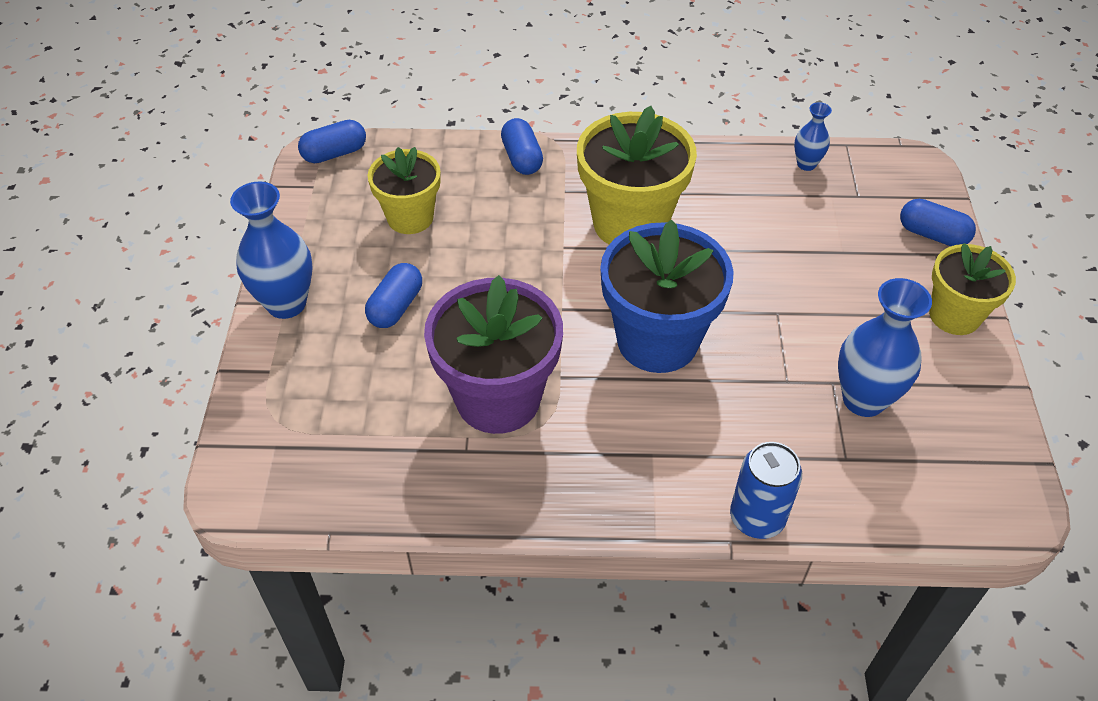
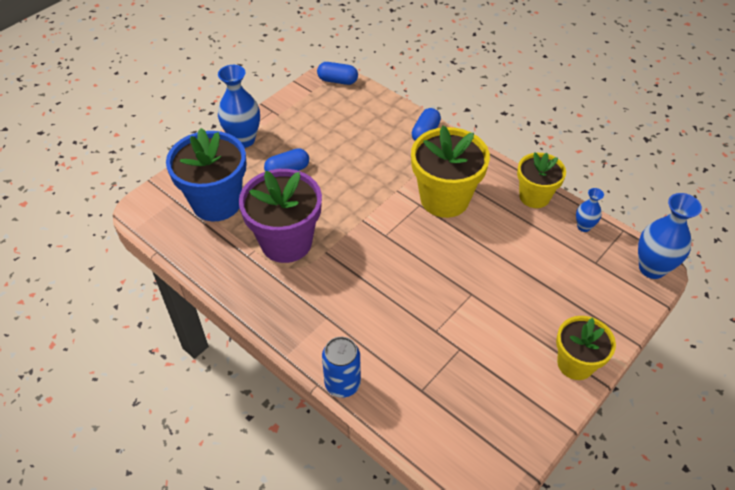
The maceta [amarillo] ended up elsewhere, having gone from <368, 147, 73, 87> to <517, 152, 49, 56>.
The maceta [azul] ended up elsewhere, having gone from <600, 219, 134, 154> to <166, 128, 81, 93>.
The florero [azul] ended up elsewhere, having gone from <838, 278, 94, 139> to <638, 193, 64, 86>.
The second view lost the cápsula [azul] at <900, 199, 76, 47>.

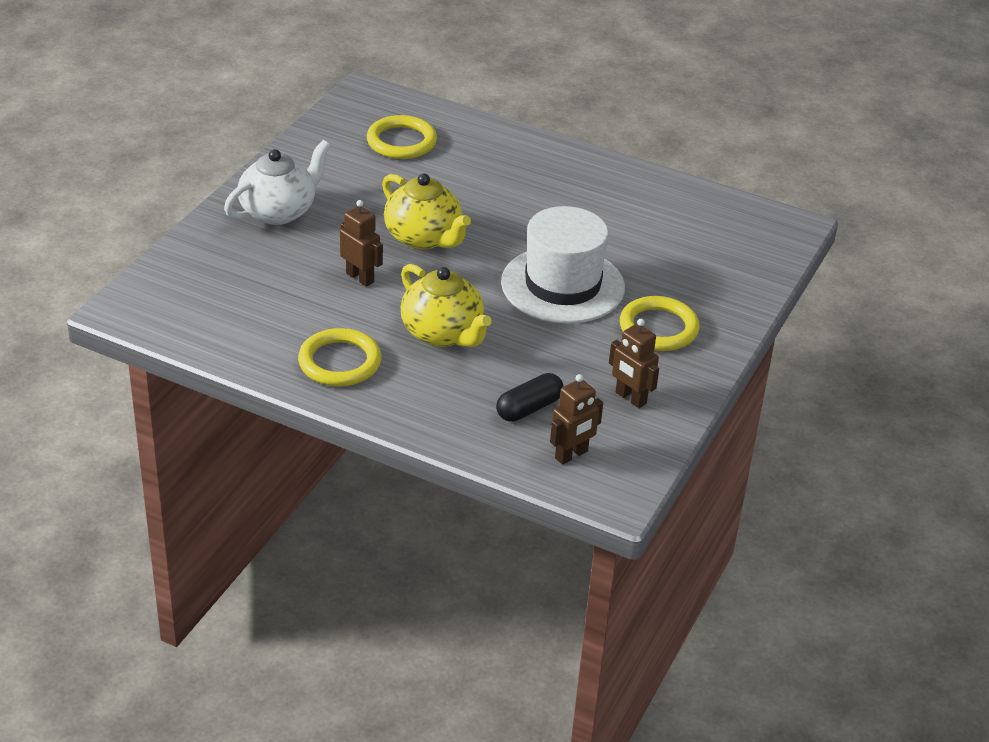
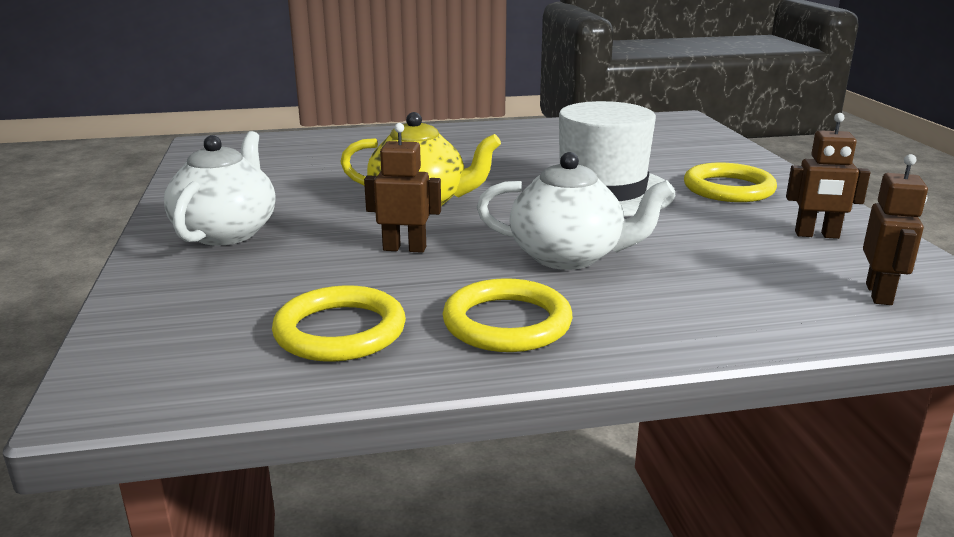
The anillo [amarillo] ended up elsewhere, having gone from <367, 115, 70, 44> to <272, 285, 134, 77>.
What was the tetera [amarillo] at <400, 264, 92, 83> turned into the tetera [blanco] at <477, 152, 197, 118>.
The second view lost the cápsula [negro] at <496, 373, 68, 49>.

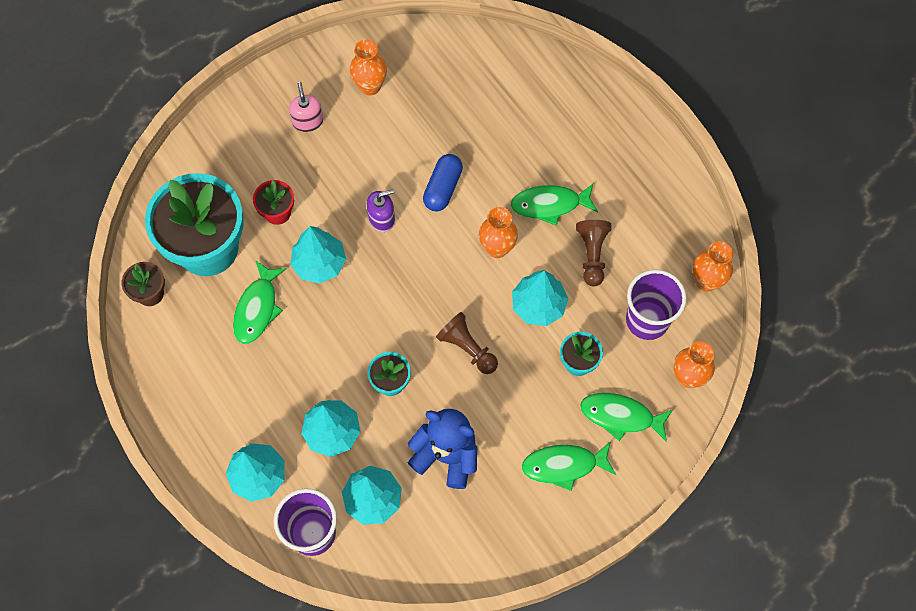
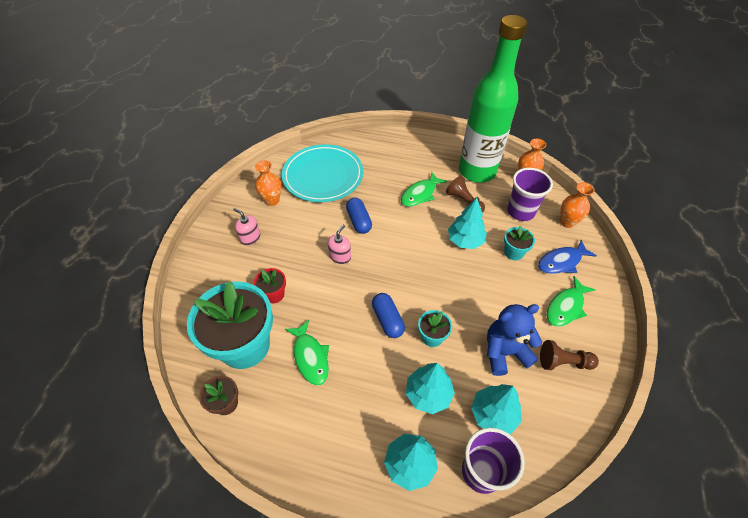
The second view lost the árbol [turquesa] at <290, 226, 56, 58>.
What was the dispensador de jabón [morado] at <367, 189, 28, 43> turned into the dispensador de jabón [rosa] at <328, 225, 23, 39>.
The peón [marrón] ended up elsewhere, having gone from <436, 312, 62, 62> to <540, 340, 59, 30>.
The second view lost the florero [naranja] at <479, 207, 39, 51>.
What was the pez [verde] at <580, 393, 93, 49> turned into the pez [azul] at <538, 240, 59, 34>.
The second view gained the plato [turquesa] at <282, 144, 81, 58>.
The second view gained the cápsula [azul] at <372, 293, 33, 45>.
The second view gained the botella [verde] at <459, 15, 68, 168>.

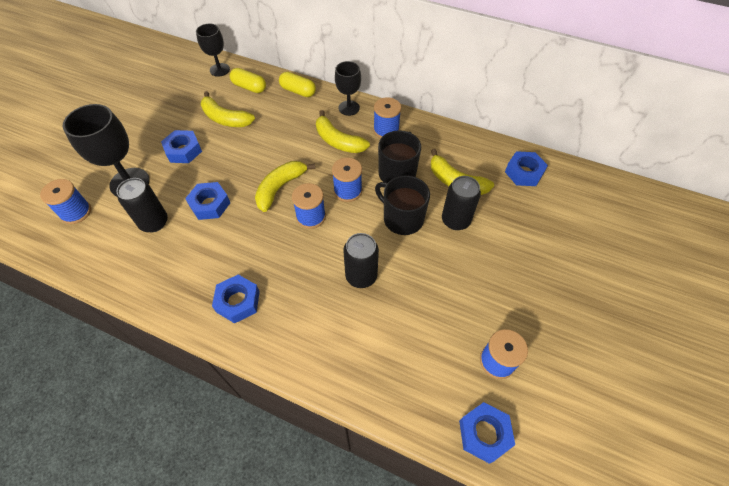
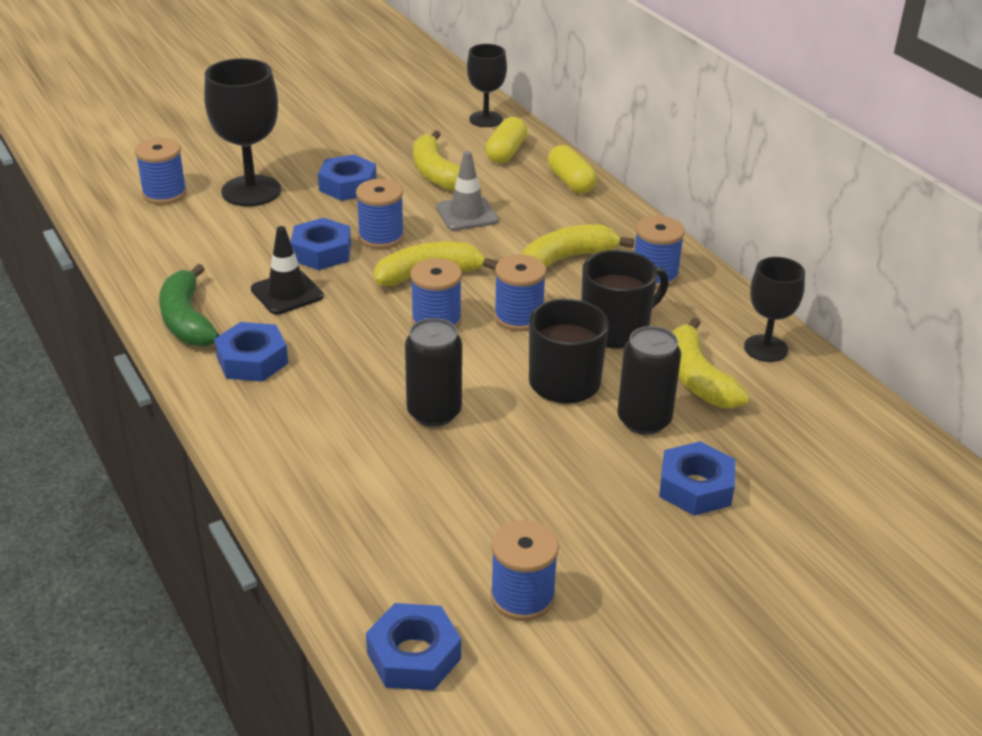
The second view lost the lata [negro] at <117, 178, 51, 54>.
The cápsula [amarillo] at <230, 68, 36, 25> ended up facing another way, 45 degrees clockwise from before.
The plátano [amarillo] at <316, 110, 54, 43> ended up facing another way, 75 degrees clockwise from before.
The copa [negro] ended up elsewhere, having gone from <335, 61, 26, 55> to <744, 257, 61, 105>.
The tuerca [azul] ended up elsewhere, having gone from <505, 151, 43, 35> to <659, 441, 76, 75>.
The second view gained the plátano [verde] at <159, 264, 60, 82>.
The second view gained the cono de tráfico [negro] at <251, 226, 73, 89>.
The second view gained the carrete [azul] at <356, 179, 48, 70>.
The second view gained the cono de tráfico [gris] at <436, 151, 63, 80>.

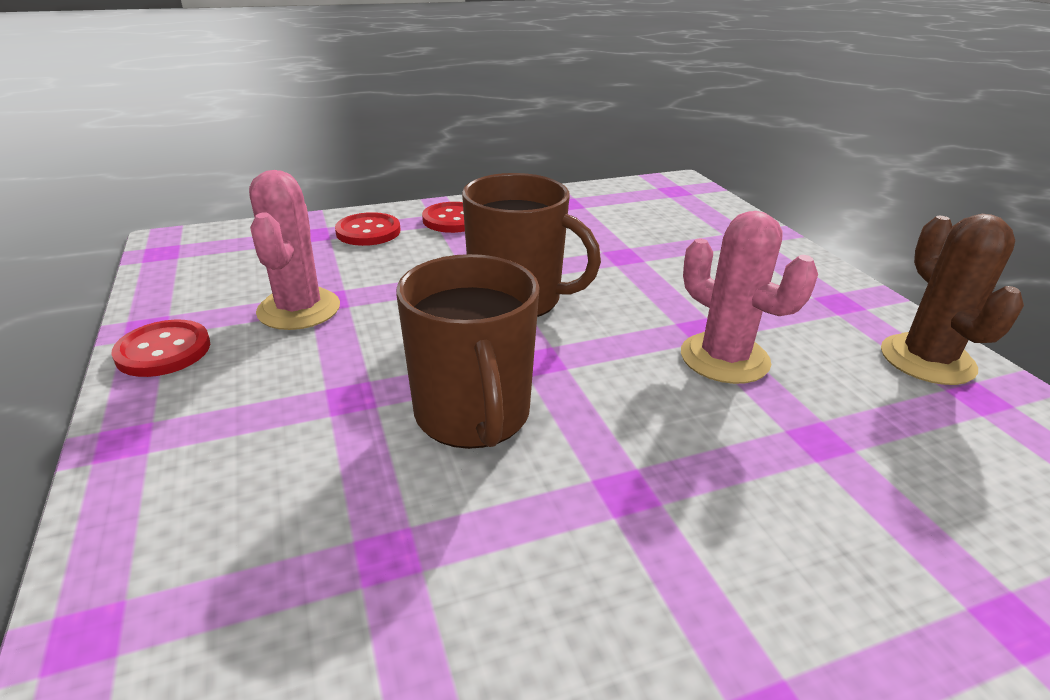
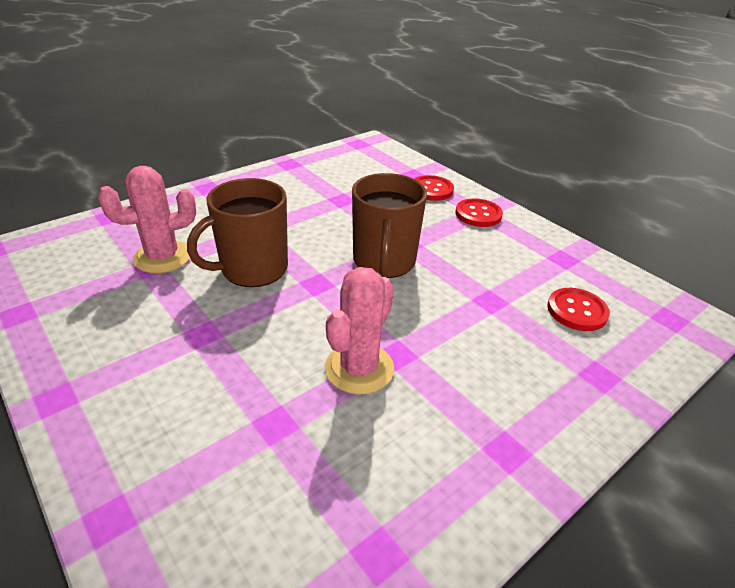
The botón [rojo] ended up elsewhere, having gone from <111, 320, 99, 57> to <547, 288, 63, 43>.
The cactus [rosa] ended up elsewhere, having gone from <249, 170, 91, 160> to <98, 166, 98, 107>.
The second view lost the cactus [marrón] at <881, 214, 143, 171>.

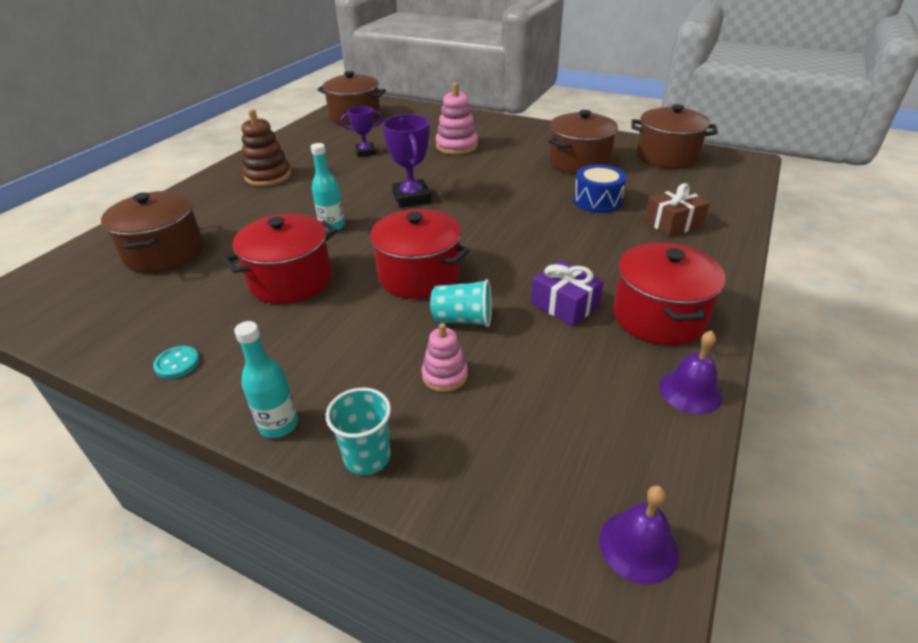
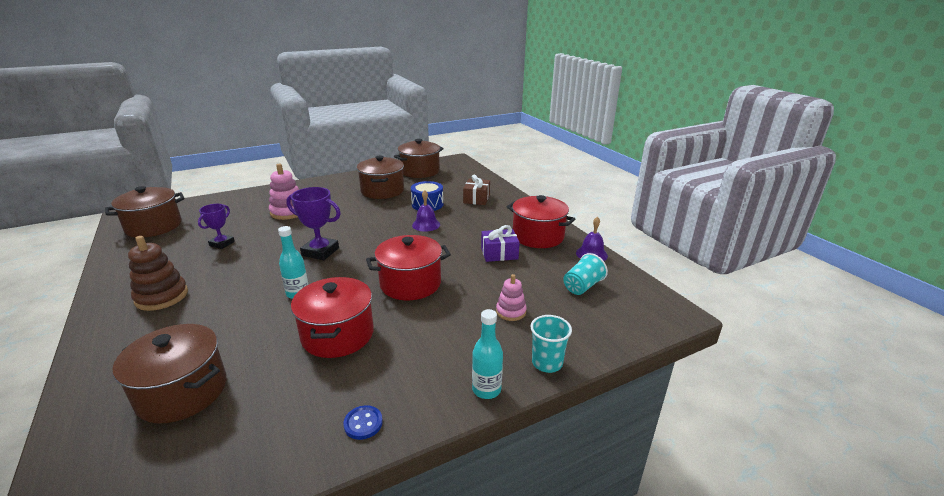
What was the botón [turquesa] at <153, 346, 47, 33> turned into the botón [azul] at <343, 405, 40, 35>.
The vaso [turquesa] ended up elsewhere, having gone from <430, 279, 62, 48> to <563, 253, 45, 42>.
The campana [morado] ended up elsewhere, having gone from <599, 485, 79, 100> to <412, 190, 28, 42>.

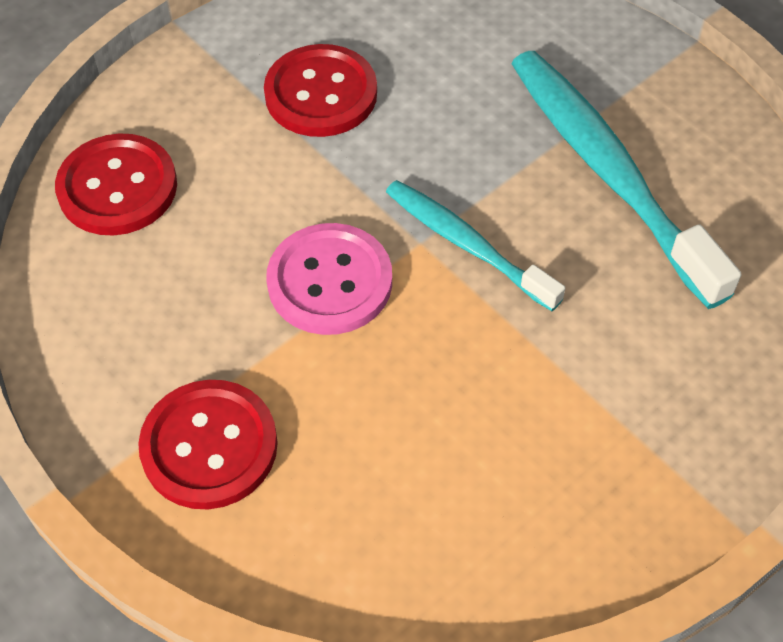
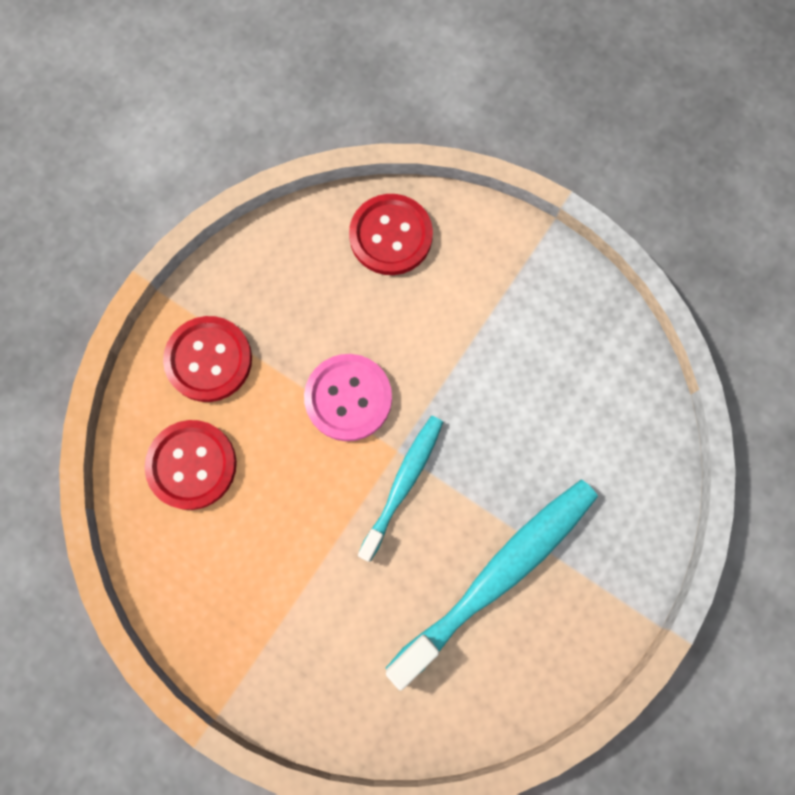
The botón [rojo] ended up elsewhere, having gone from <264, 44, 113, 93> to <144, 420, 93, 90>.

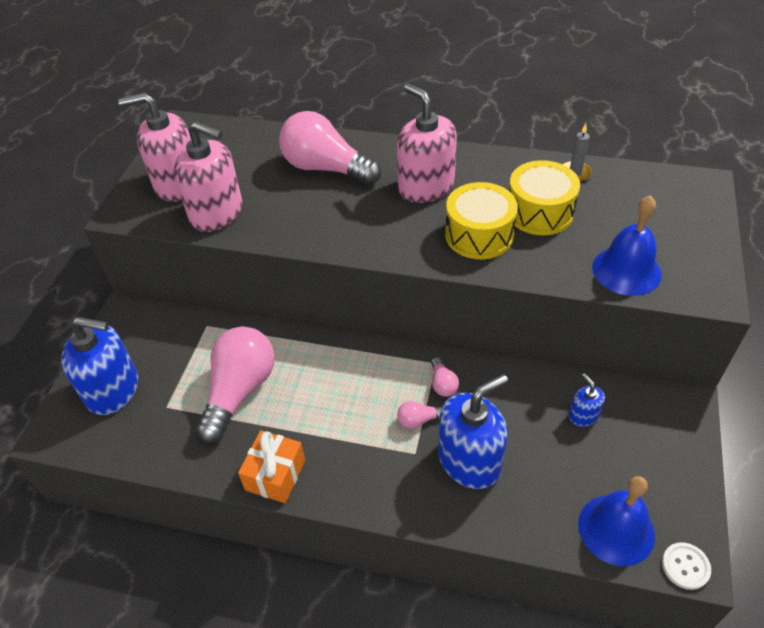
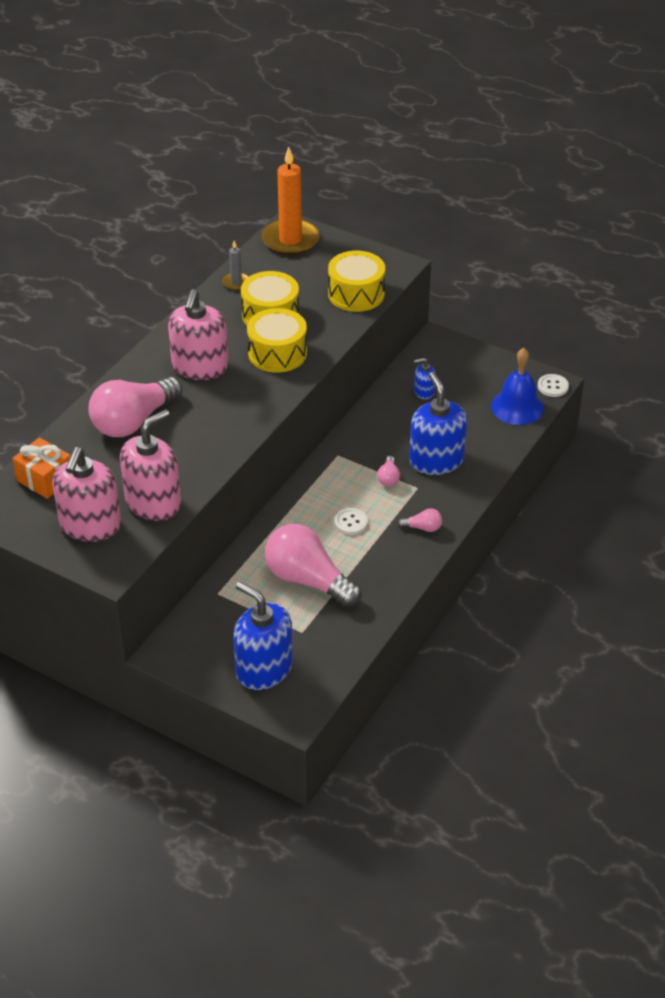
The dispensador de jabón [azul] at <61, 317, 77, 98> ended up facing another way, 75 degrees counterclockwise from before.
The regalo [naranja] ended up elsewhere, having gone from <238, 430, 67, 73> to <12, 437, 59, 62>.
The dispensador de jabón [rosa] at <397, 84, 60, 119> ended up facing another way, 60 degrees counterclockwise from before.
The bombilla [rosa] ended up elsewhere, having gone from <431, 357, 28, 40> to <397, 508, 45, 24>.
Where the campana [azul] stood at <592, 195, 70, 101>, the tambor [amarillo] came to stand at <328, 251, 57, 61>.
The second view gained the vela [naranja] at <262, 147, 58, 108>.
The second view gained the botón [blanco] at <334, 508, 34, 27>.

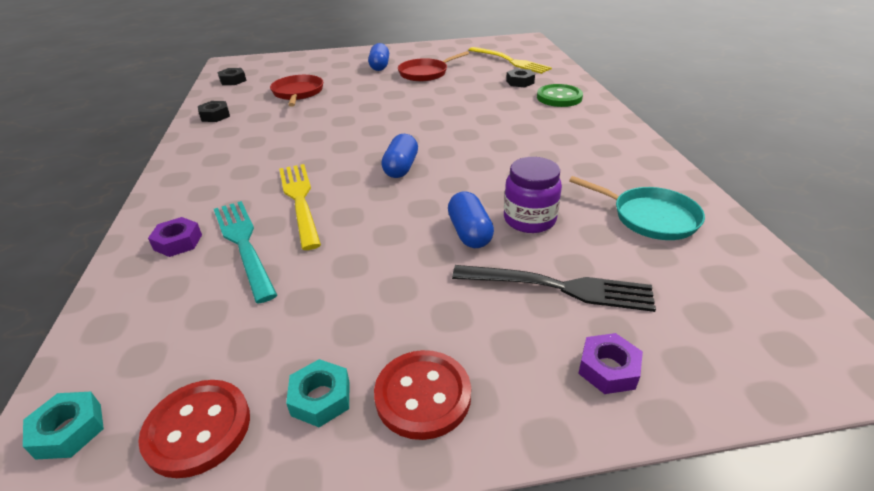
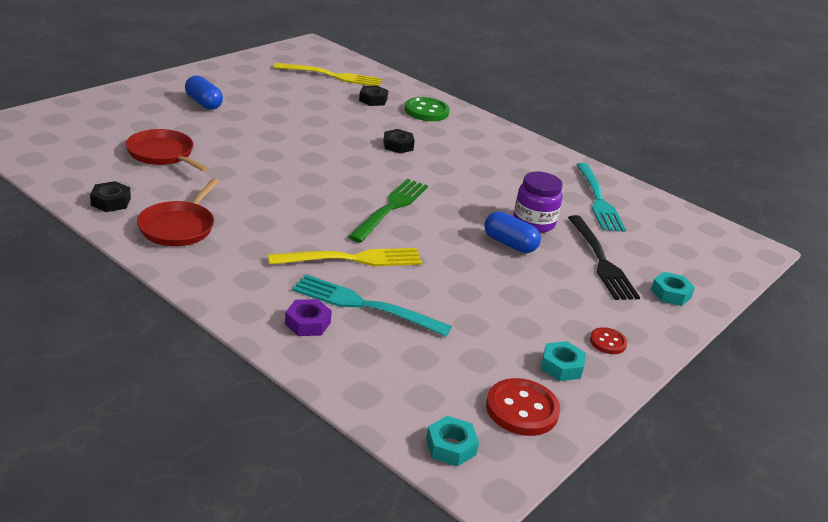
The tuerca [negro] ended up elsewhere, having gone from <218, 68, 28, 17> to <383, 129, 32, 25>.
The tenedor [amarillo] at <279, 164, 42, 86> ended up facing another way, 135 degrees clockwise from before.
The size of the botón [rojo] at <374, 350, 97, 90> changed by a factor of 0.56.
Where the cápsula [azul] stood at <381, 134, 37, 44>, the tenedor [verde] came to stand at <348, 179, 80, 64>.
The sartén [rojo] ended up elsewhere, having gone from <398, 51, 71, 31> to <137, 178, 82, 68>.
The tenedor [negro] at <452, 265, 204, 47> ended up facing another way, 105 degrees clockwise from before.
Where the sartén [turquesa] stood at <569, 176, 136, 64>, the tenedor [turquesa] came to stand at <576, 163, 50, 69>.
What was the tuerca [morado] at <578, 333, 65, 61> turned into the tuerca [turquesa] at <651, 272, 44, 34>.

